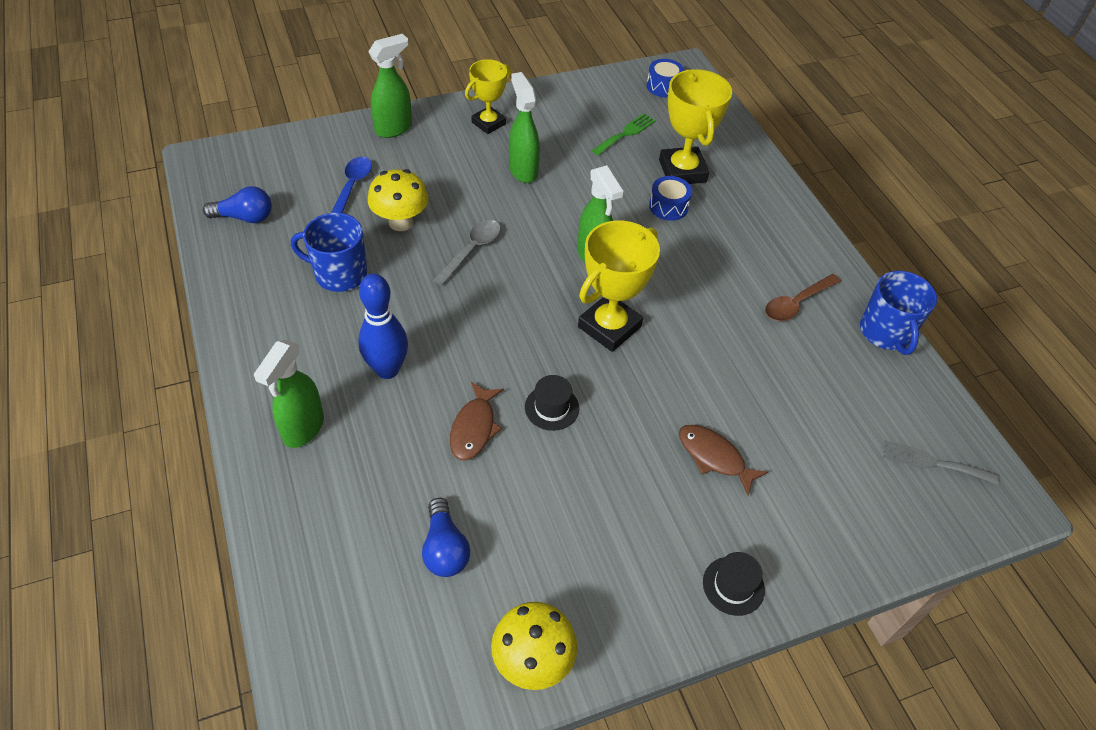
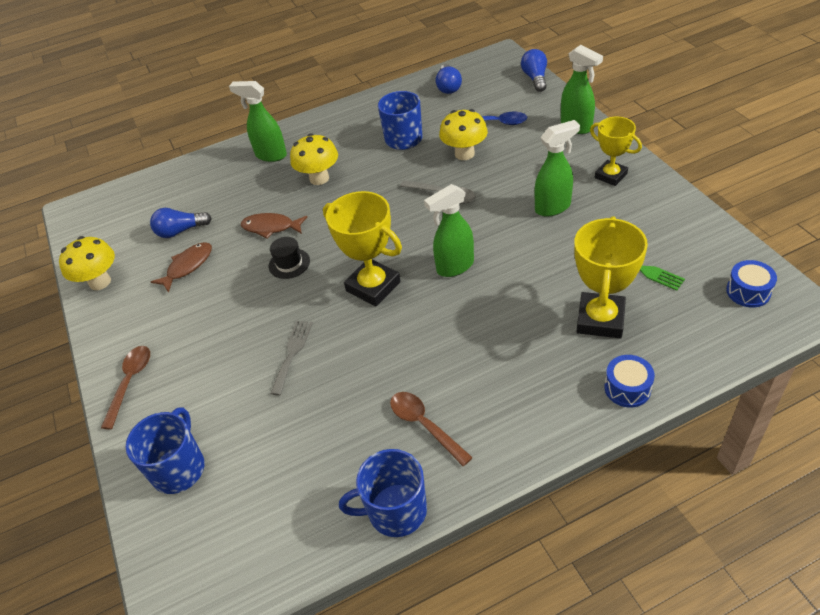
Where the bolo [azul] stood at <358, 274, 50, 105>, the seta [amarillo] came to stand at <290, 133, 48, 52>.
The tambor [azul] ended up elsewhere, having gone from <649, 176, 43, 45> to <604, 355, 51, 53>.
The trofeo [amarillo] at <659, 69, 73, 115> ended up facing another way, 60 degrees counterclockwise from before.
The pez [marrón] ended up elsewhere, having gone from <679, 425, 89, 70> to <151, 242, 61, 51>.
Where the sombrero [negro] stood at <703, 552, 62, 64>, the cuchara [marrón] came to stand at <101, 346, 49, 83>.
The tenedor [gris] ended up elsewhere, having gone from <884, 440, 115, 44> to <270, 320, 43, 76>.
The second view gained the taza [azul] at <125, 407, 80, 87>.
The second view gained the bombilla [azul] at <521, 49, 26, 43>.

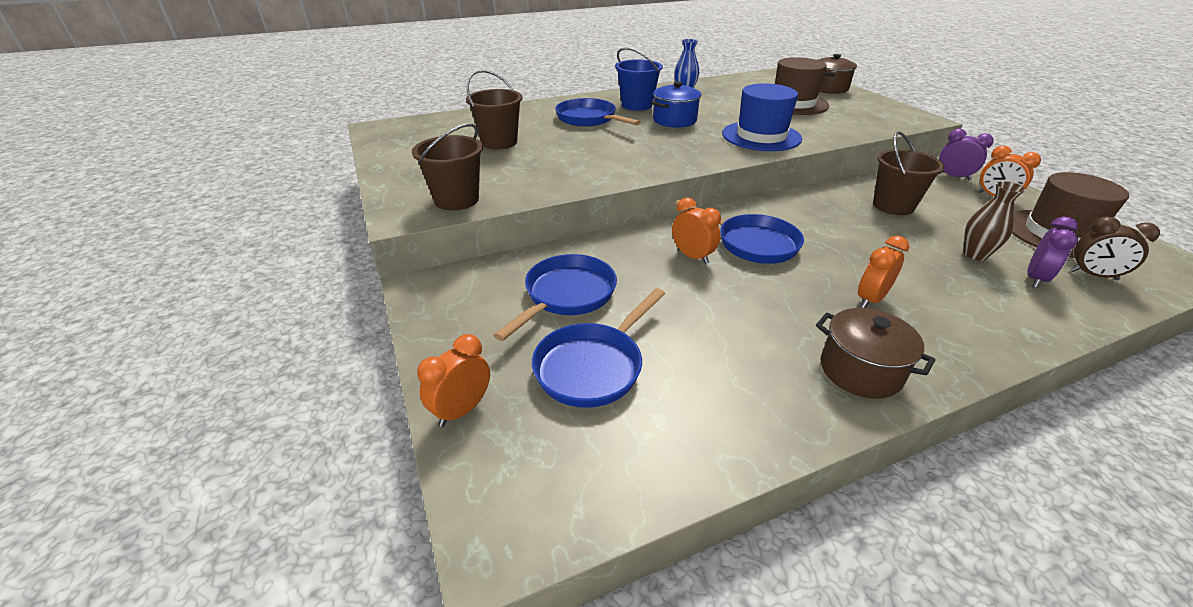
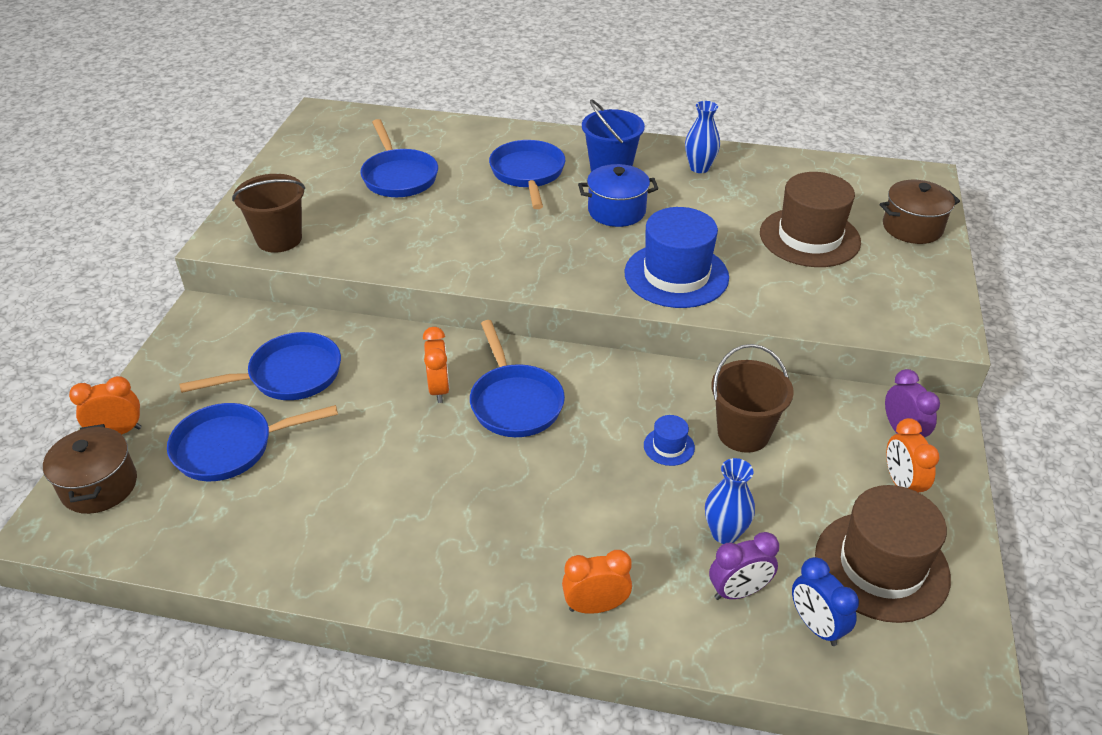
Where the balde [marrón] stood at <466, 70, 57, 79>, the sartén [azul] came to stand at <360, 119, 78, 78>.
The olla [marrón] ended up elsewhere, having gone from <816, 308, 119, 91> to <43, 424, 94, 90>.
The despertador [naranja] ended up elsewhere, having gone from <858, 236, 51, 72> to <562, 550, 70, 64>.
What was the florero [marrón] at <964, 181, 62, 80> turned into the florero [azul] at <705, 458, 50, 86>.
What was the despertador [marrón] at <1070, 216, 90, 64> turned into the despertador [azul] at <792, 557, 67, 89>.
The second view gained the sombrero [azul] at <644, 415, 51, 51>.

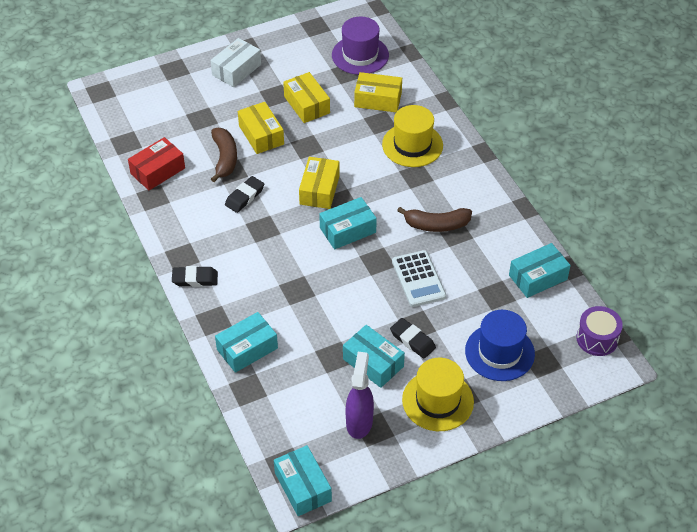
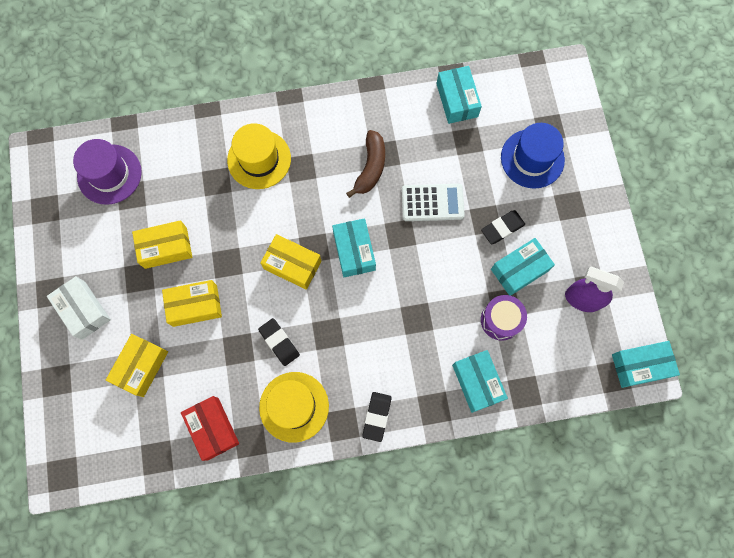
The second view lost the plátano [marrón] at <211, 128, 26, 54>.
The caja [amarillo] ended up elsewhere, having gone from <354, 72, 48, 40> to <106, 334, 62, 63>.
The sombrero [amarillo] ended up elsewhere, having gone from <402, 358, 72, 73> to <259, 372, 70, 71>.
The tambor [morado] ended up elsewhere, having gone from <576, 306, 47, 50> to <481, 295, 46, 46>.

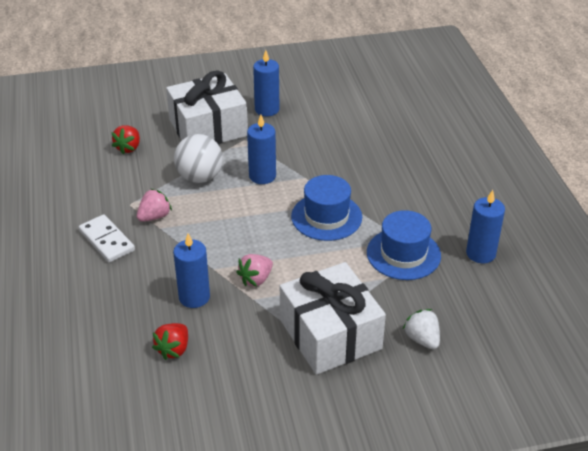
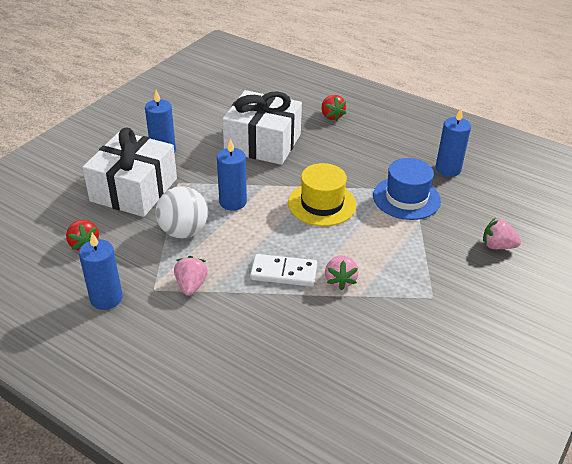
The ficha de dominó [blanco] ended up elsewhere, having gone from <79, 214, 56, 49> to <250, 254, 67, 33>.
The fresa [rojo] ended up elsewhere, having gone from <152, 323, 36, 37> to <321, 95, 25, 26>.
The vela [azul] ended up elsewhere, having gone from <173, 233, 37, 75> to <79, 233, 43, 77>.
The regalo [blanco] ended up elsewhere, having gone from <280, 262, 106, 113> to <222, 90, 80, 75>.
What was the sombrero [azul] at <291, 175, 71, 66> turned into the sombrero [amarillo] at <288, 163, 68, 63>.
What was the fresa [blanco] at <403, 309, 37, 40> turned into the fresa [rosa] at <483, 218, 38, 31>.

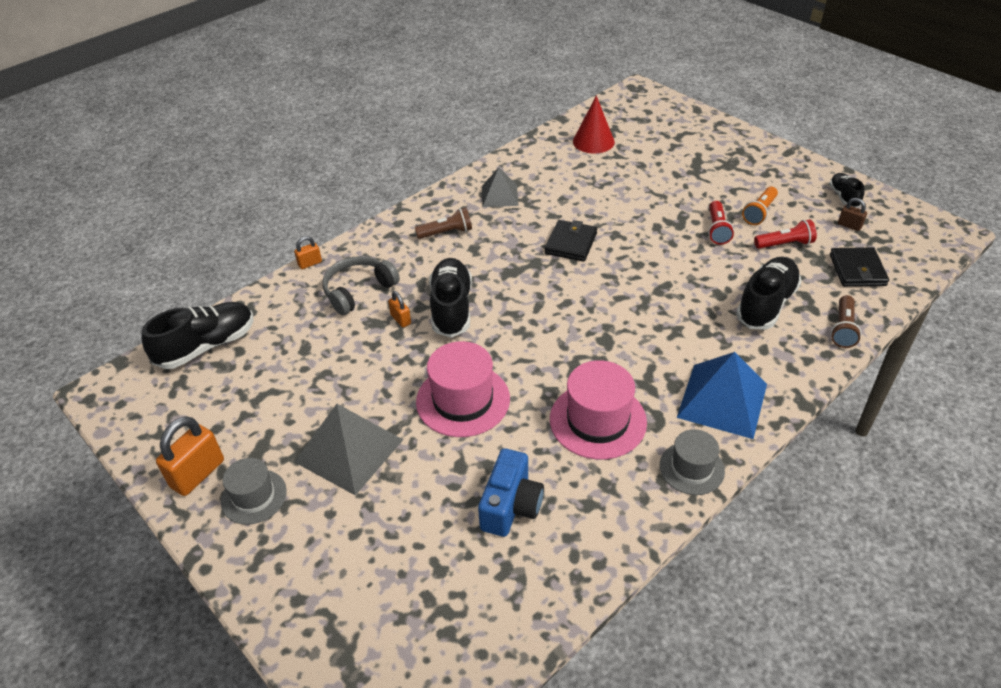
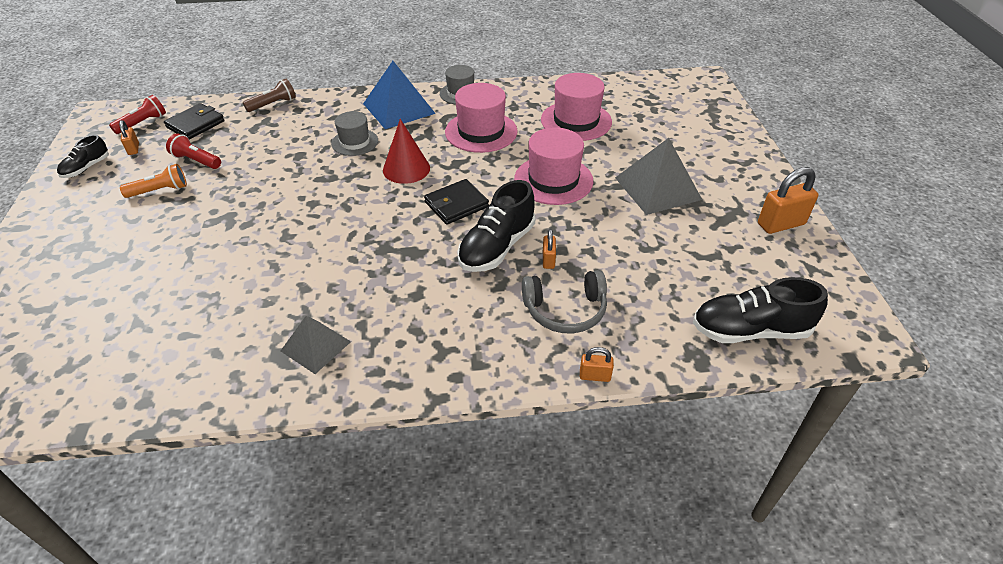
The sombrero [gris] ended up elsewhere, having gone from <221, 458, 66, 67> to <331, 111, 47, 45>.
The second view lost the lámpara de mano [marrón] at <415, 207, 57, 32>.
Where the cámara [azul] stood at <478, 448, 66, 89>, the sombrero [rosa] came to stand at <541, 73, 71, 68>.
The cartera [negro] ended up elsewhere, having gone from <545, 220, 52, 42> to <424, 179, 65, 46>.
The cono [rojo] ended up elsewhere, having gone from <573, 96, 42, 57> to <383, 119, 47, 65>.
The lámpara de mano [rojo] ended up elsewhere, having gone from <708, 201, 26, 44> to <109, 95, 57, 39>.
The second view lost the zapato [negro] at <736, 257, 66, 73>.
What was the candado [marrón] at <838, 198, 29, 33> turned into the candado [naranja] at <119, 120, 20, 35>.

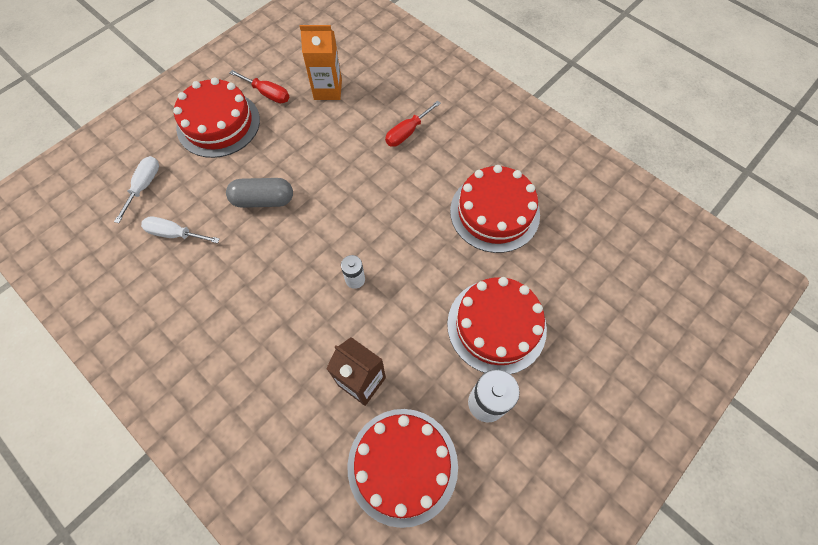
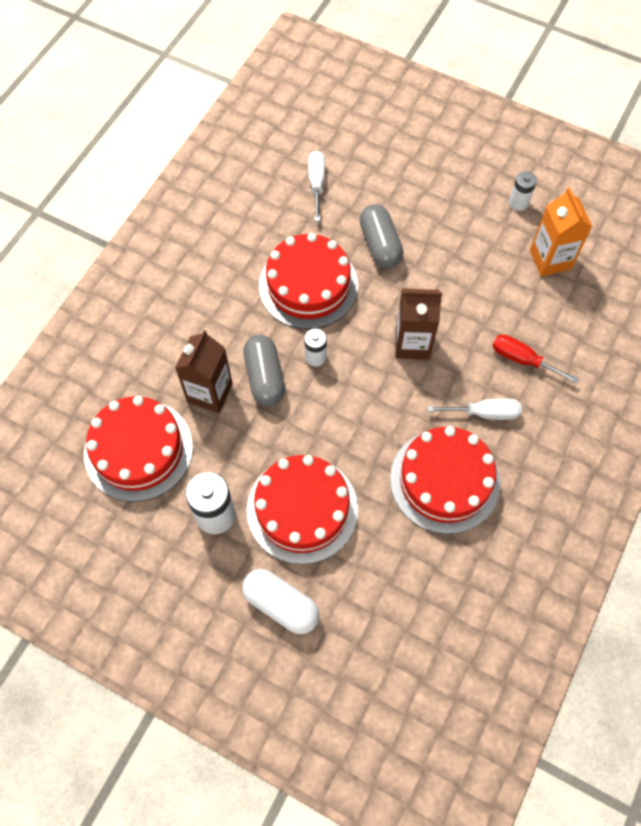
The destornillador [blanco] ended up elsewhere, having gone from <114, 156, 45, 67> to <428, 399, 94, 21>.
The tarta [rojo] ended up elsewhere, having gone from <173, 77, 87, 81> to <259, 233, 99, 96>.
Where the destornillador [rojo] stood at <229, 70, 60, 33>, the pila [blanco] came to stand at <509, 171, 28, 40>.
The second view gained the cápsula [blanco] at <242, 569, 78, 65>.
The second view gained the cápsula [gris] at <243, 335, 42, 71>.
The second view gained the cartón de leche [marrón] at <395, 289, 47, 70>.

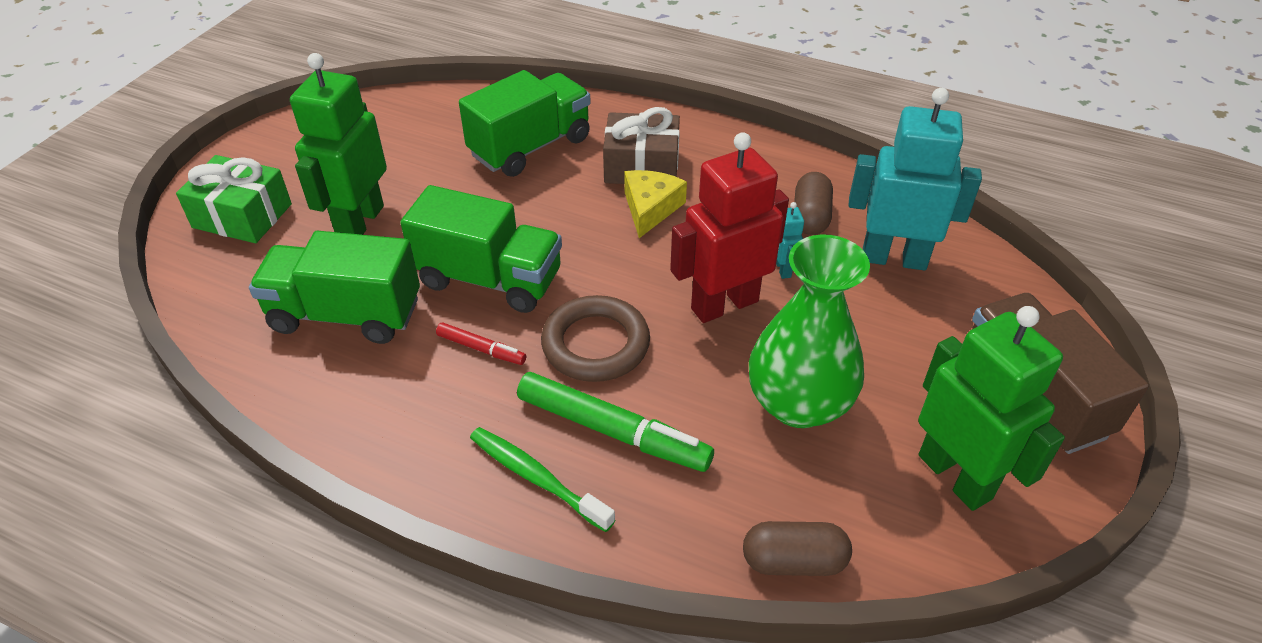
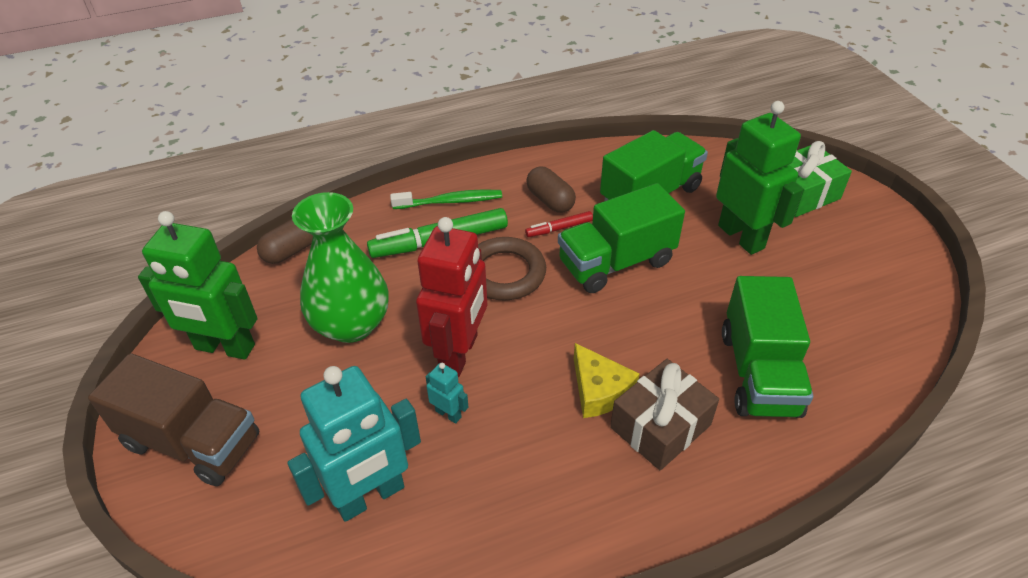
The cápsula [marrón] ended up elsewhere, having gone from <794, 172, 39, 63> to <526, 166, 50, 47>.

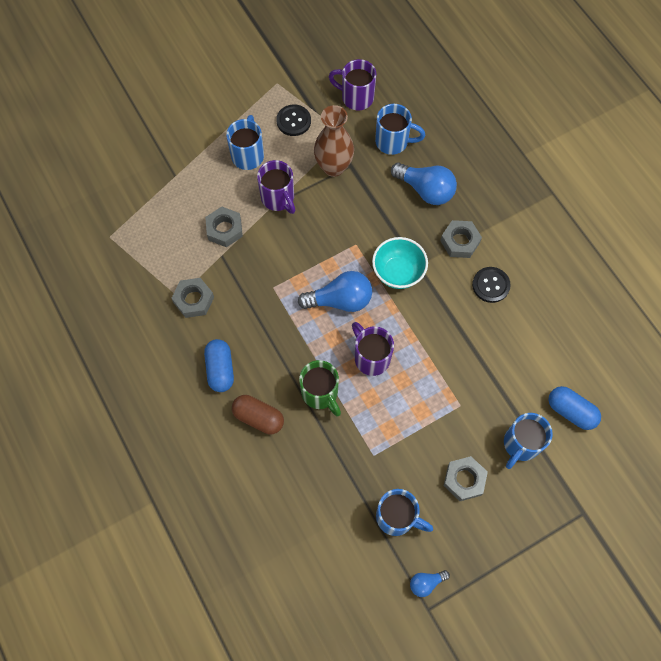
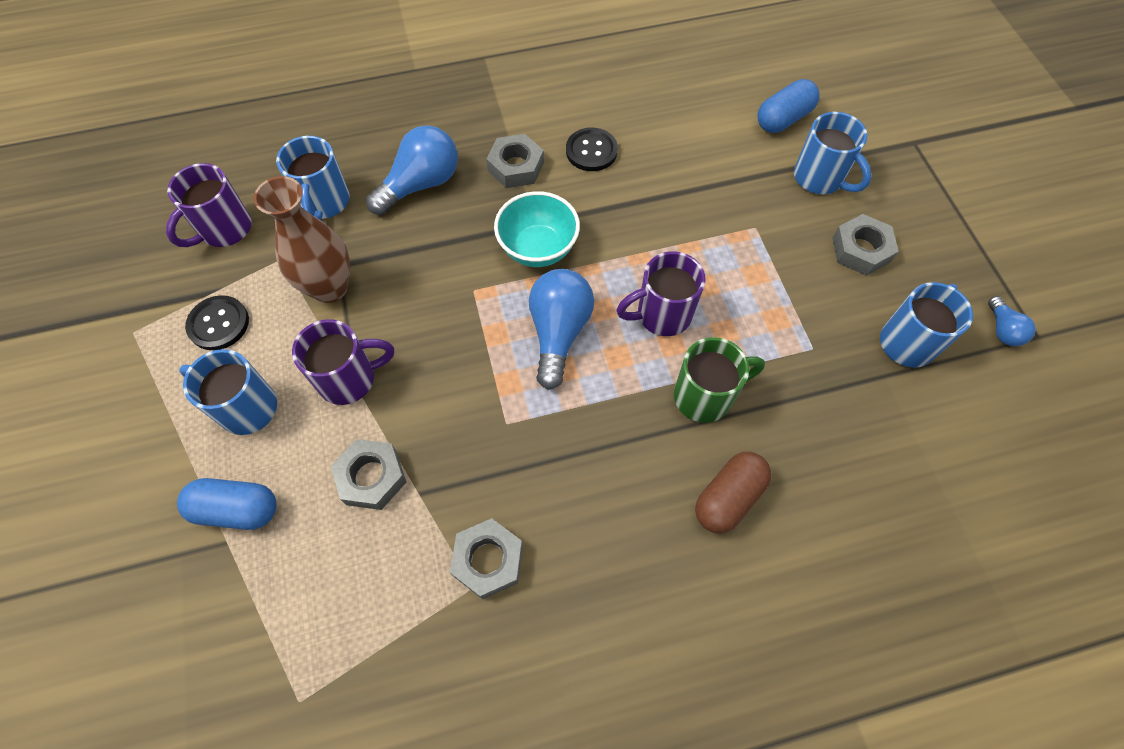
The cápsula [azul] ended up elsewhere, having gone from <204, 339, 30, 53> to <177, 478, 100, 52>.
The taza [azul] at <375, 104, 50, 51> ended up facing another way, 150 degrees clockwise from before.

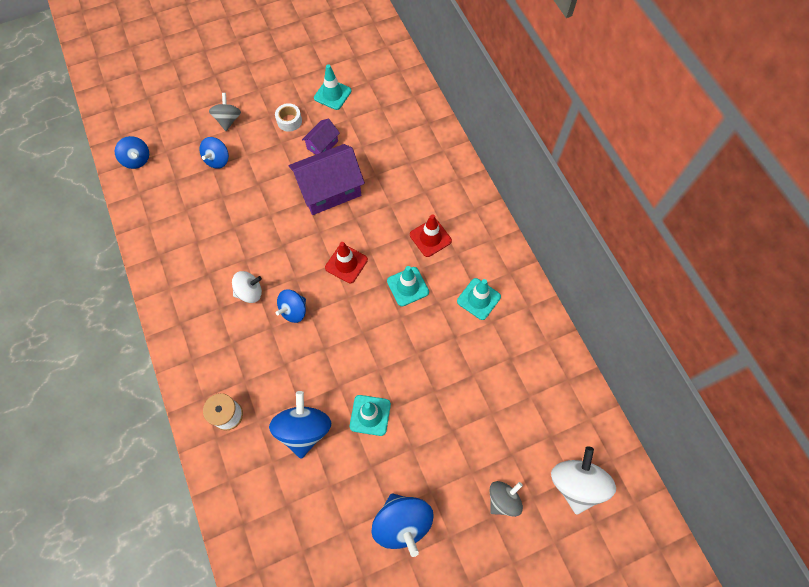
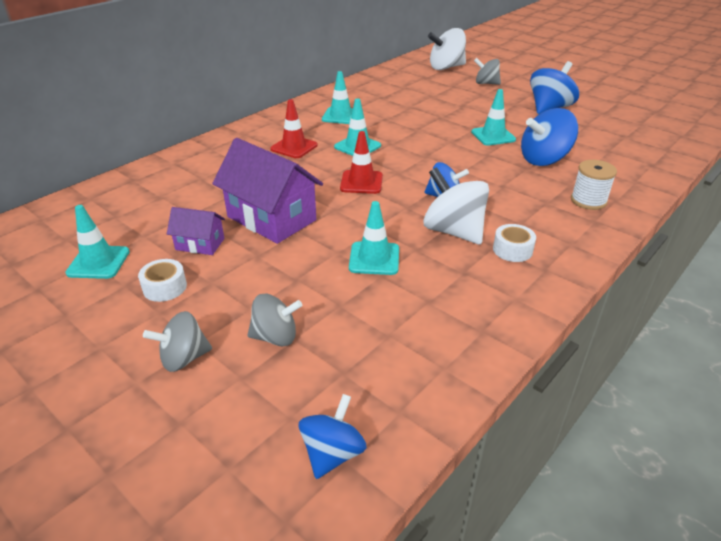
What was the peonza [azul] at <200, 137, 29, 32> turned into the peonza [gris] at <248, 294, 54, 52>.
The size of the peonza [blanco] at <232, 271, 30, 32> changed by a factor of 1.58.
The second view gained the cono de tráfico [turquesa] at <349, 201, 50, 74>.
The second view gained the cinta adhesiva [blanco] at <493, 224, 43, 38>.

